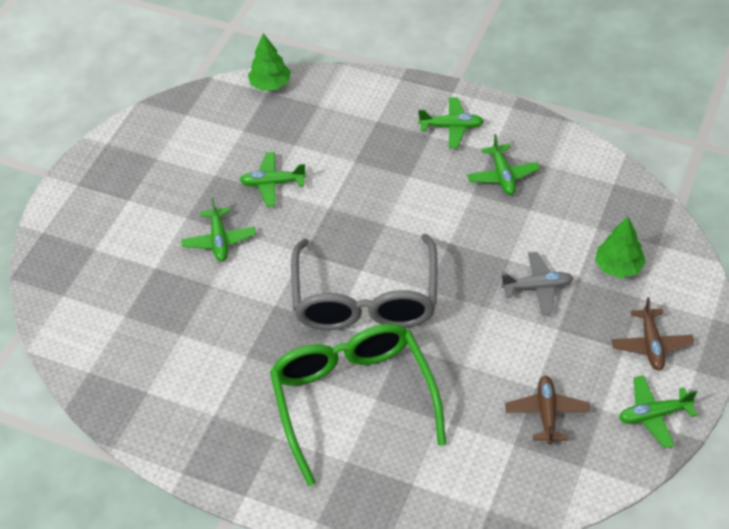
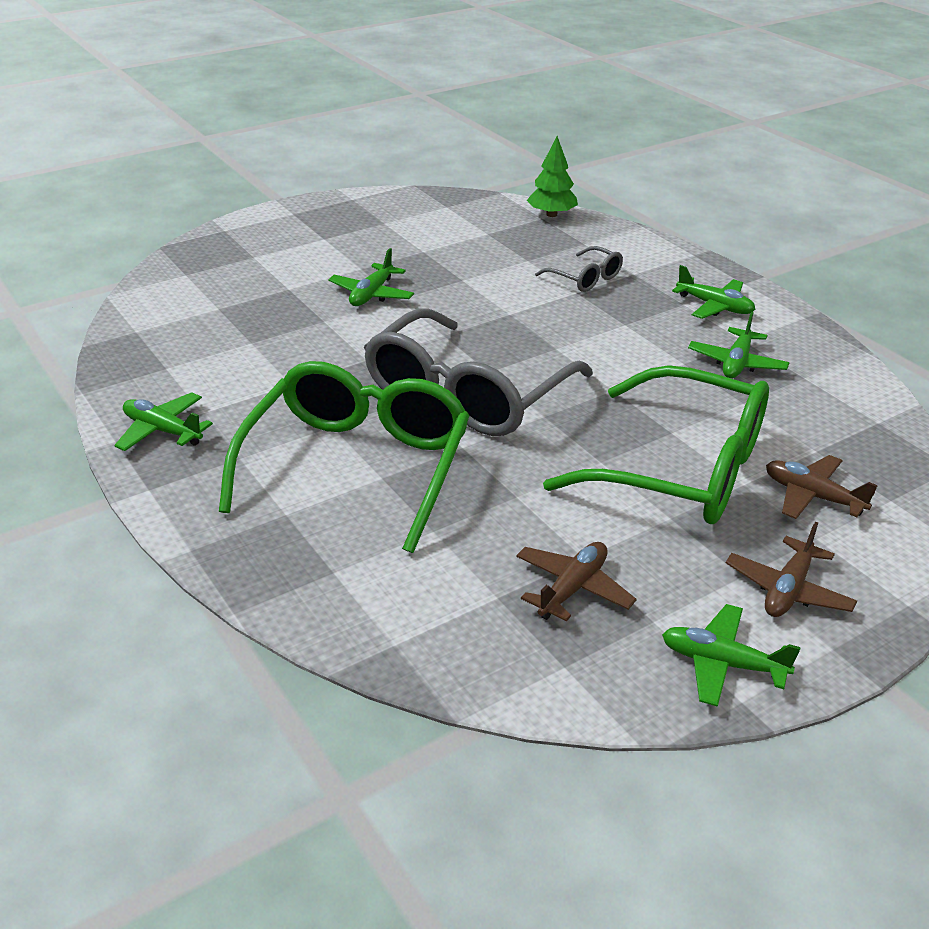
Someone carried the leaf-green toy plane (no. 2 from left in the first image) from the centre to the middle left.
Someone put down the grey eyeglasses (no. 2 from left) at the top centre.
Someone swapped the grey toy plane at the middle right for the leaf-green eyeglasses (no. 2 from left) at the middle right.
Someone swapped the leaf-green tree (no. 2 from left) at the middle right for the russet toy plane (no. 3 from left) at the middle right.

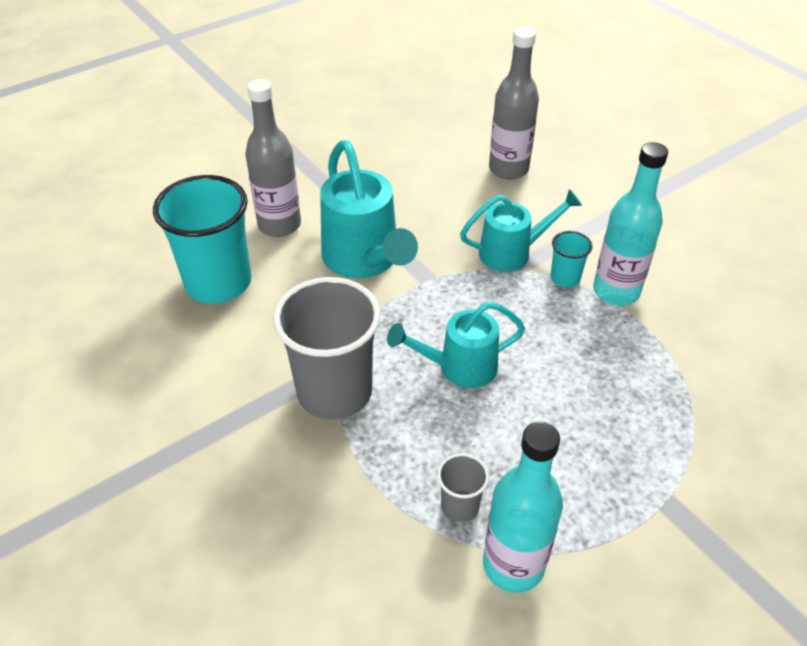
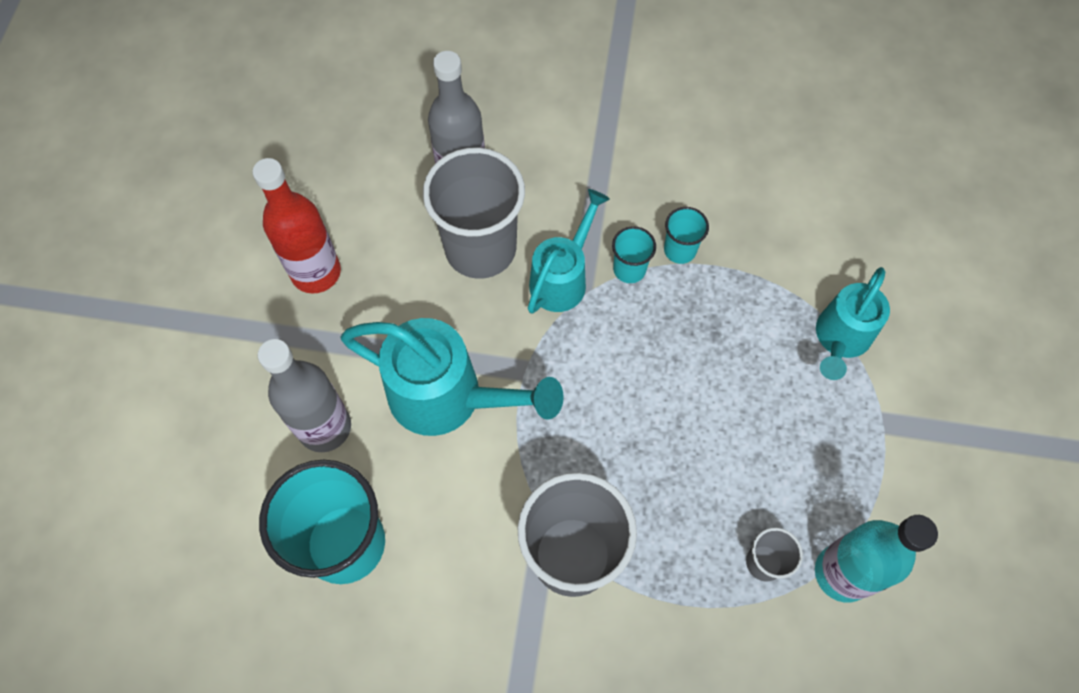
Someone put down the scarlet drink bottle at the top left.
Someone put down the grey tumbler (no. 1 from left) at the top centre.
Someone swapped the turquoise drink bottle (no. 2 from left) at the middle right for the turquoise tumbler (no. 3 from left) at the centre.
Someone carried the turquoise watering pot (no. 2 from left in the first image) from the centre to the middle right.

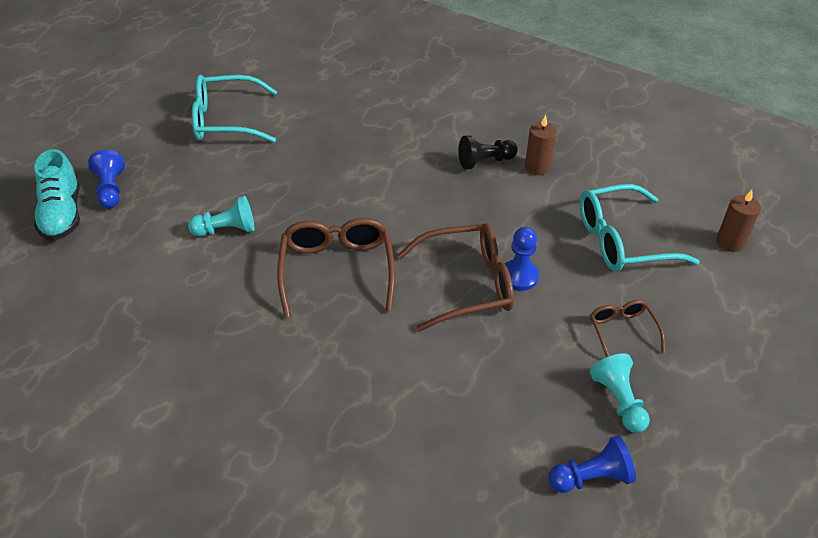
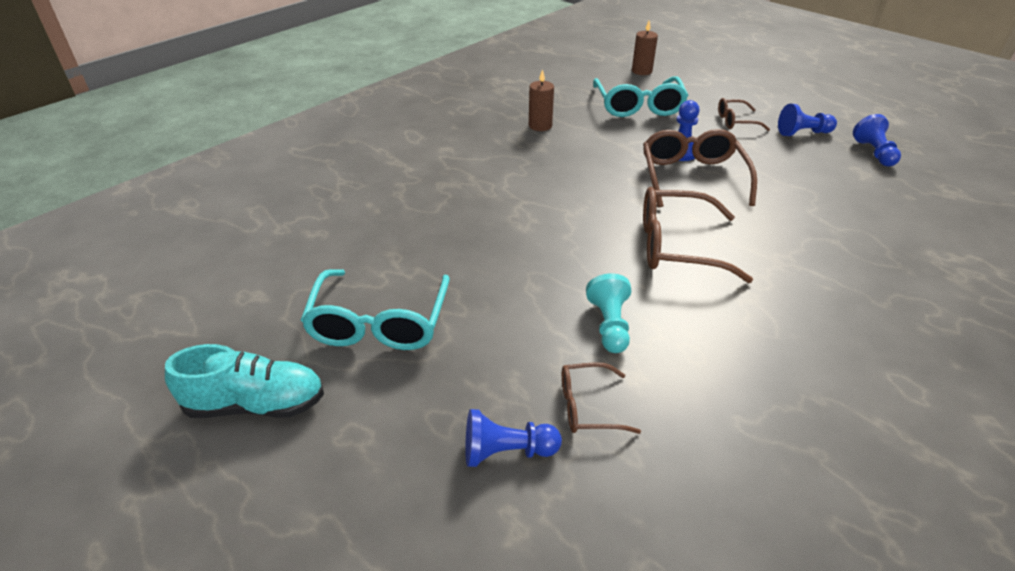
Someone carried the turquoise lace-up shoe from the middle left to the bottom left.
Someone put down the russet eyeglasses (no. 1 from left) at the bottom centre.
Someone repainted the turquoise pawn (no. 2 from left) at the bottom right, which became the cobalt pawn (no. 3 from left) at the top right.
Someone took away the black pawn at the top centre.

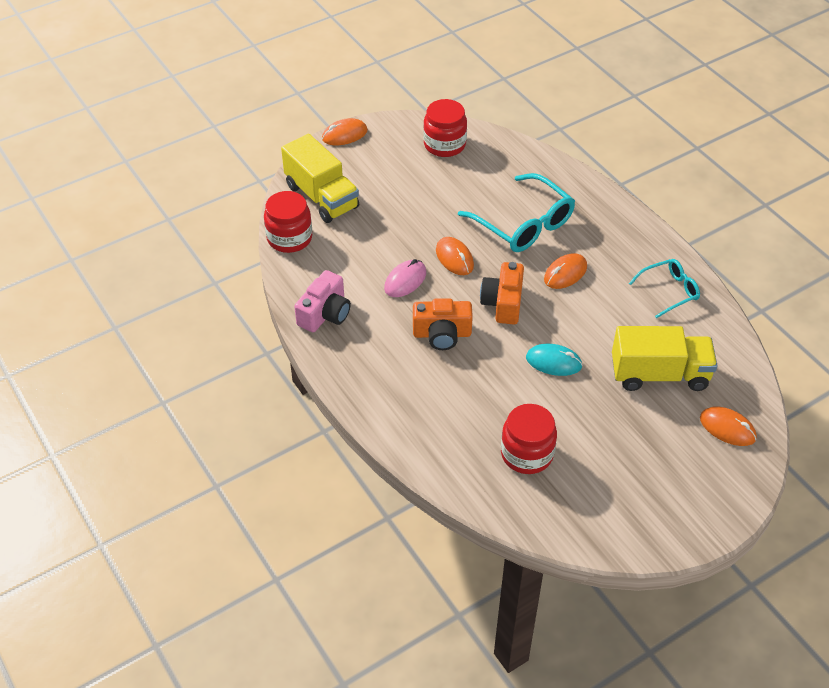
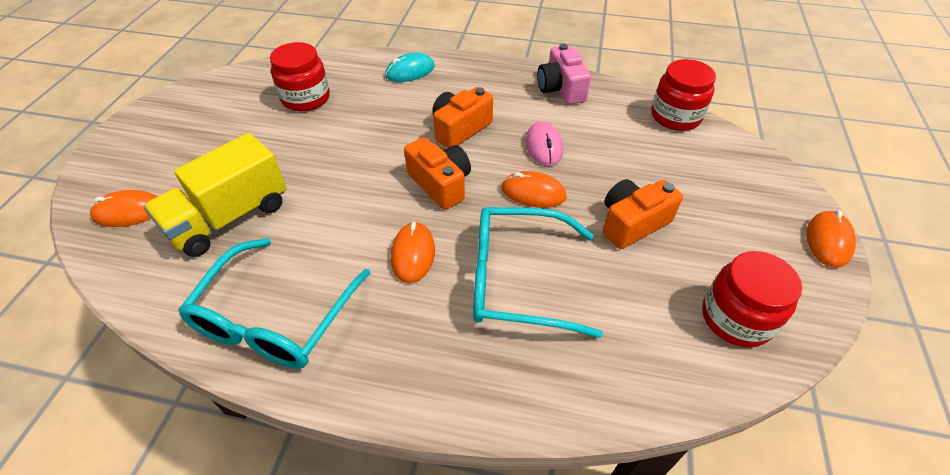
Someone scaled the turquoise eyeglasses (no. 2 from left in the first image) at the middle right by 1.72.
Someone carried the turquoise computer mouse from the middle right to the top centre.
Someone put down the orange-coloured compact camera (no. 3 from left) at the middle right.
Someone took away the yellow truck (no. 1 from left) at the top centre.

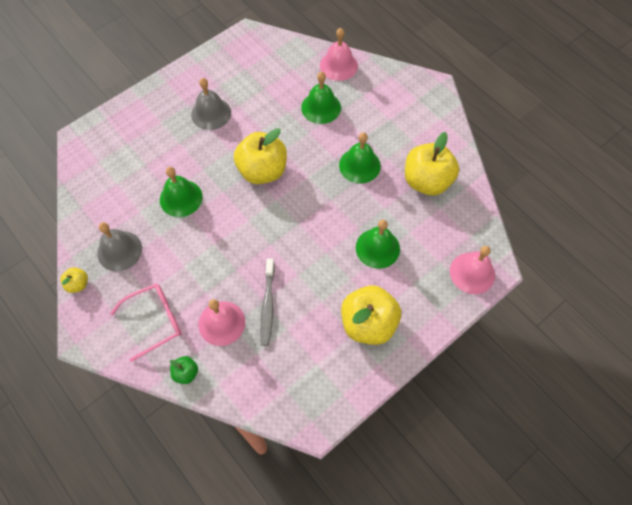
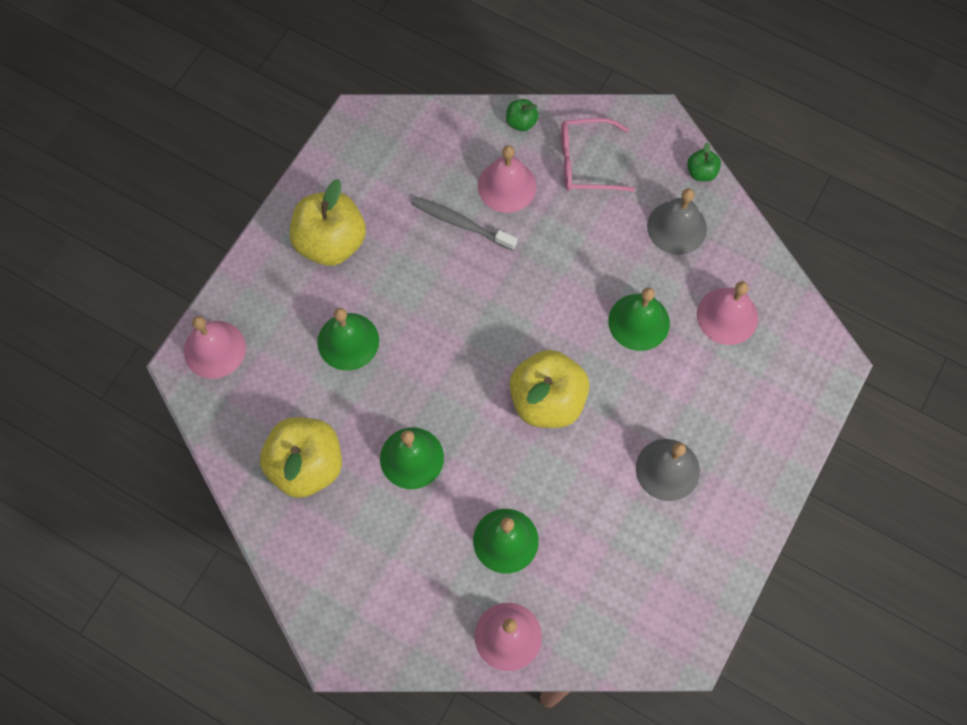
Someone rotated the grey tooth brush at the centre by 45 degrees counterclockwise.
Someone rotated the rosy eyeglasses at the middle left by 45 degrees clockwise.
Someone repainted the yellow apple (no. 1 from left) at the middle left, which became the leaf-green apple (no. 2 from left) at the top right.
Someone put down the rosy school bell (no. 4 from left) at the middle right.

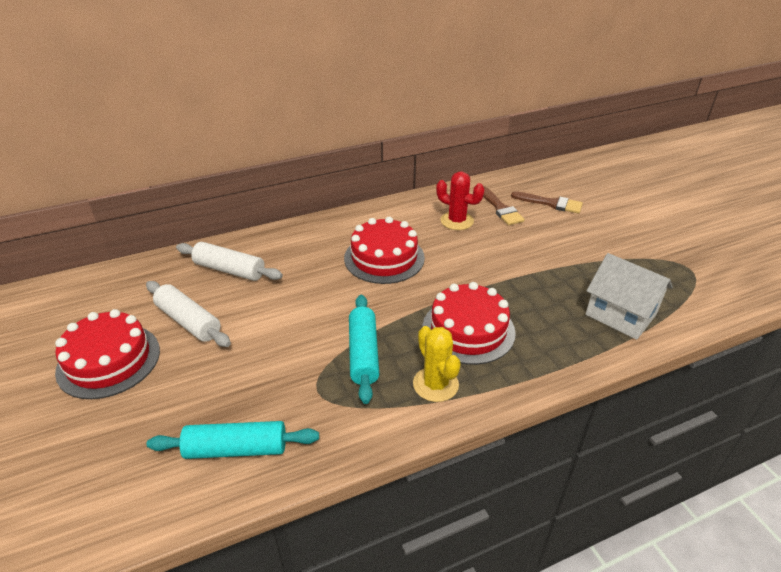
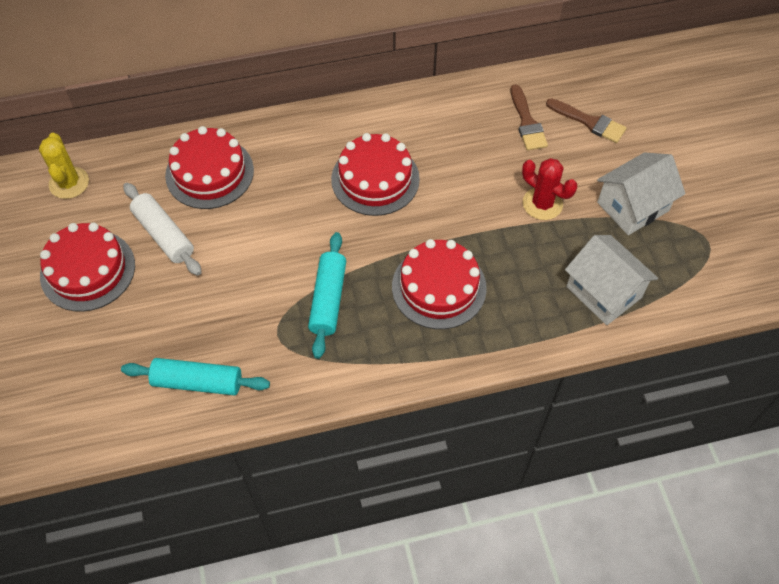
Someone carried the yellow cactus from the centre to the top left.
Someone swapped the white pastry roller (no. 2 from left) at the middle left for the scarlet cake (no. 2 from left) at the top left.
Someone carried the scarlet cactus from the centre to the top right.
Someone put down the white house (no. 2 from left) at the top right.

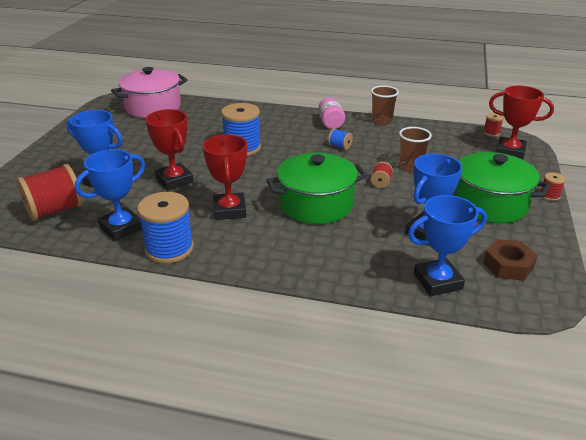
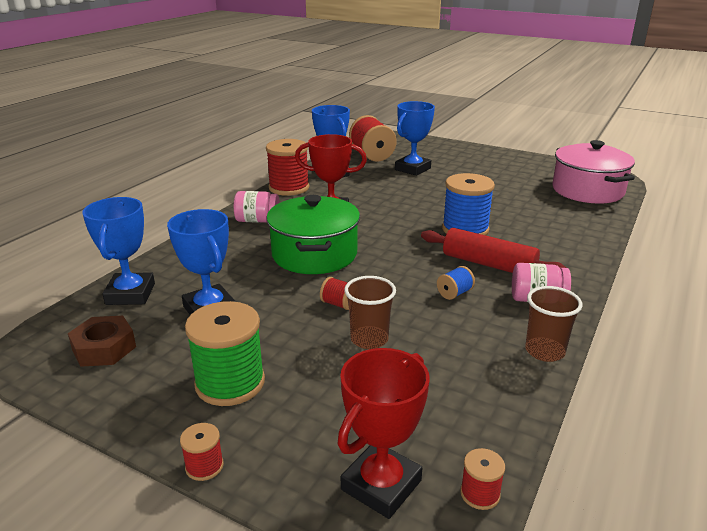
Someone swapped the leaf-green cooking pot (no. 2 from left) at the middle right for the leaf-green reel of thread at the middle left.
Someone put down the rosy jam jar (no. 1 from left) at the centre.
Someone repainted the cobalt reel of thread (no. 1 from left) at the middle left, which became the scarlet reel of thread (no. 2 from left) at the top centre.
Someone put down the scarlet pastry roller at the middle right.
Someone took away the scarlet trophy (no. 1 from left) at the middle left.

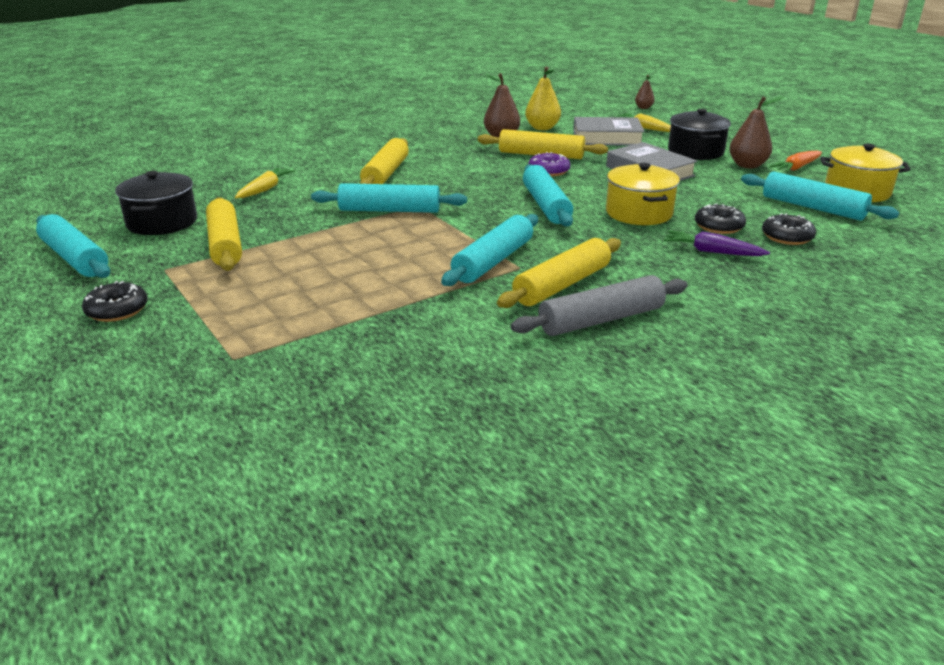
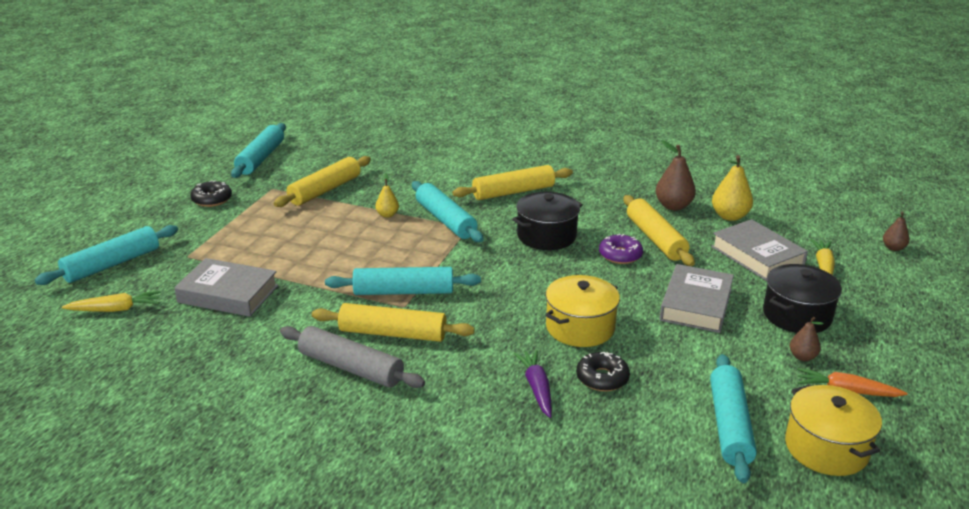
Someone carried the turquoise pastry roller (no. 4 from left in the first image) from the top centre to the middle left.
Someone carried the yellow carrot (no. 1 from left) from the top left to the middle left.
Someone put down the grey hardback (no. 1 from left) at the middle left.
Someone put down the yellow pear fruit (no. 1 from left) at the centre.
Someone carried the black cooking pot (no. 1 from left) from the top left to the centre.
Someone scaled the russet pear fruit (no. 3 from left in the first image) at the top right by 0.59.
Someone took away the black glazed donut (no. 3 from left) at the middle right.

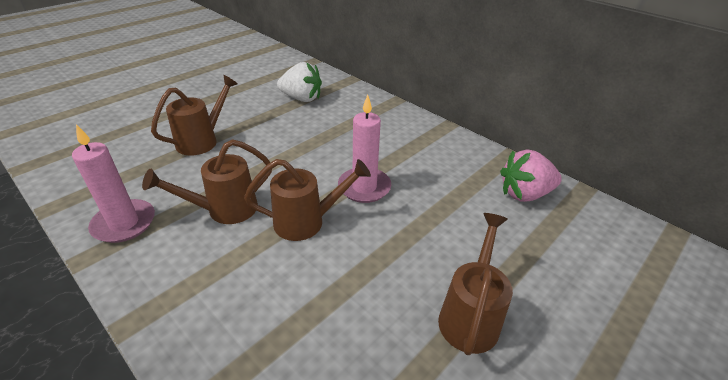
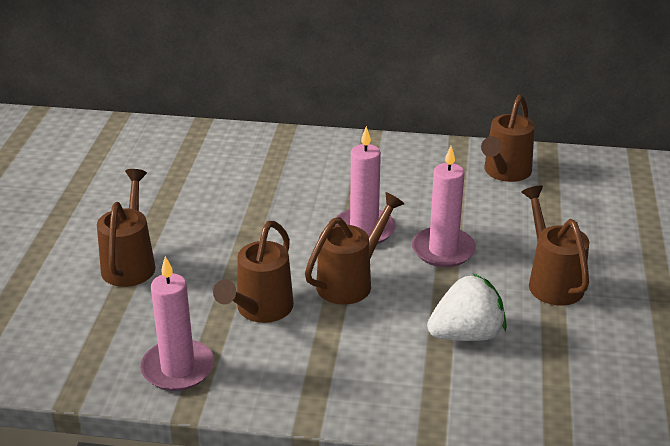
Someone put down the rosy wax candle (no. 3 from left) at the centre.
Someone carried the white toy strawberry from the top centre to the bottom right.
Someone swapped the rosy toy strawberry at the middle right for the russet watering pot (no. 4 from left) at the top right.

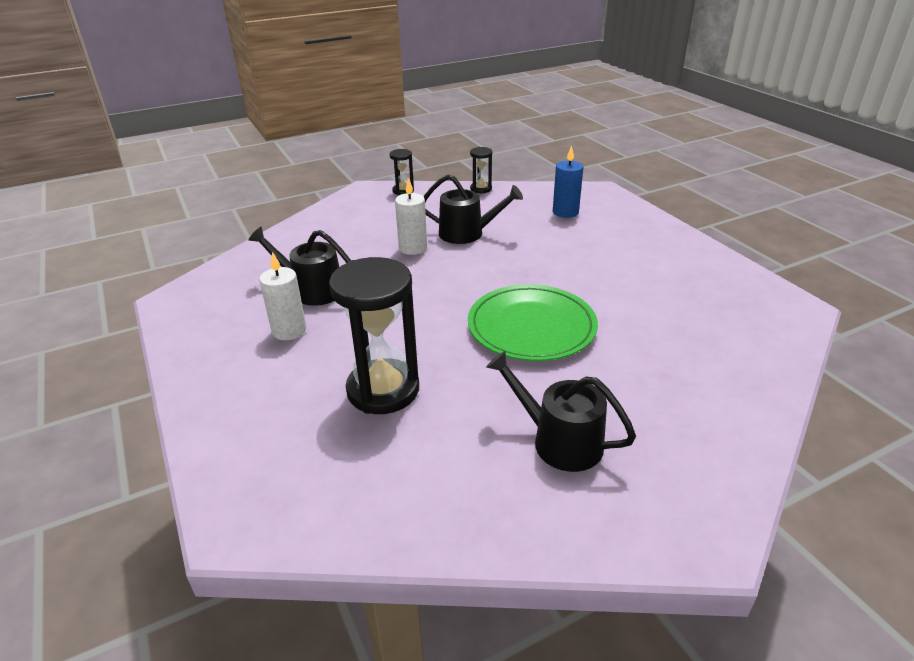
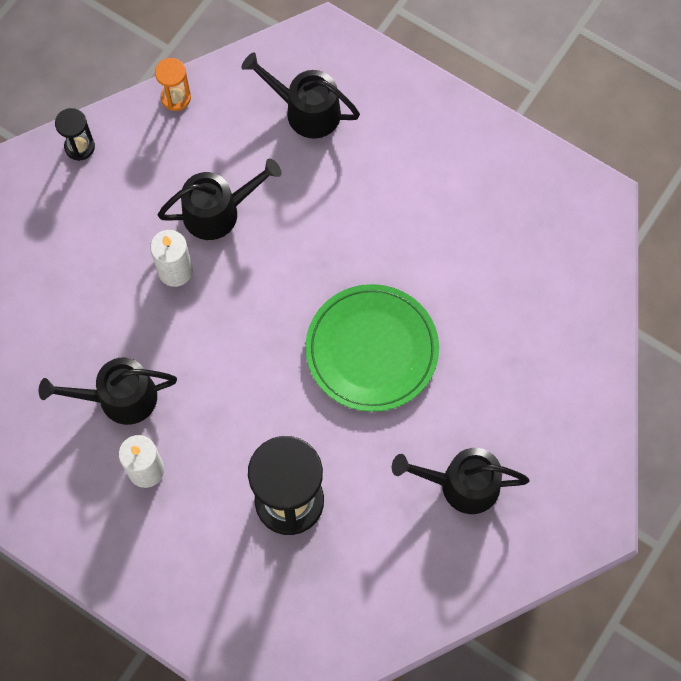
Someone repainted the black hourglass (no. 3 from left) at the top centre, which became the orange-coloured hourglass at the top left.
Someone swapped the cobalt wax candle at the top centre for the black watering pot (no. 3 from left) at the top centre.

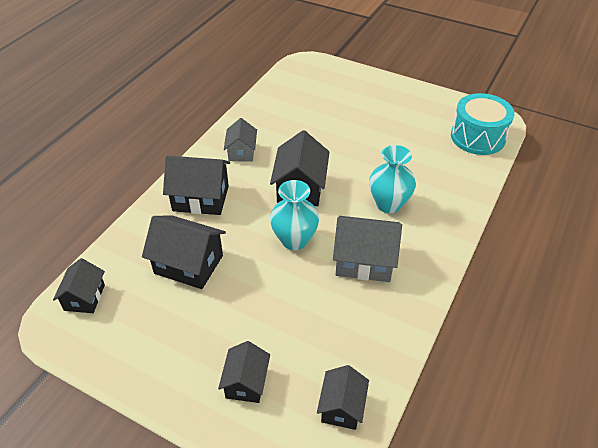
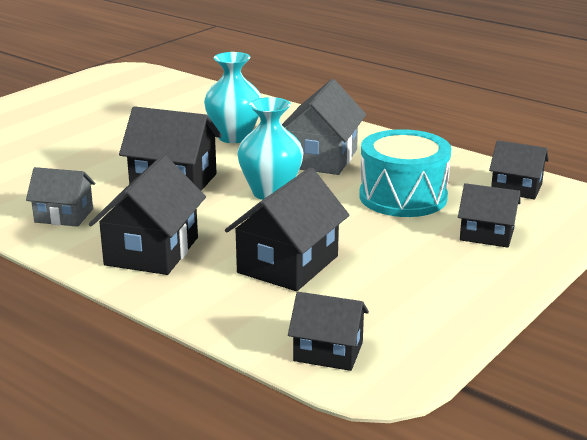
Someone carried the turquoise drum from the top right to the middle right.

